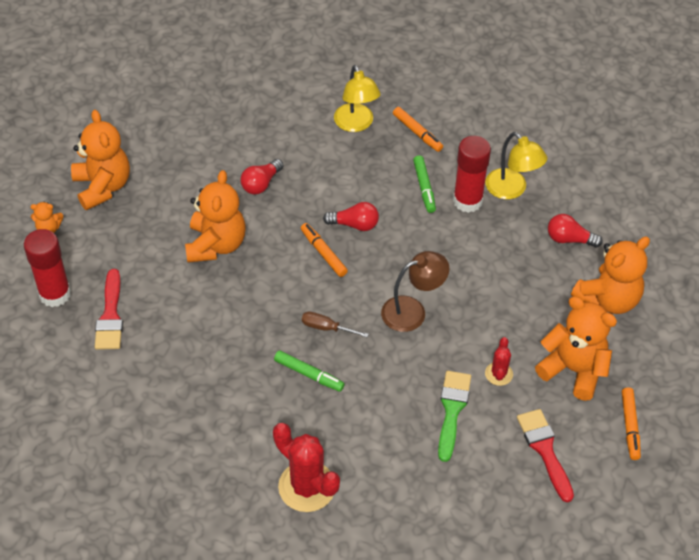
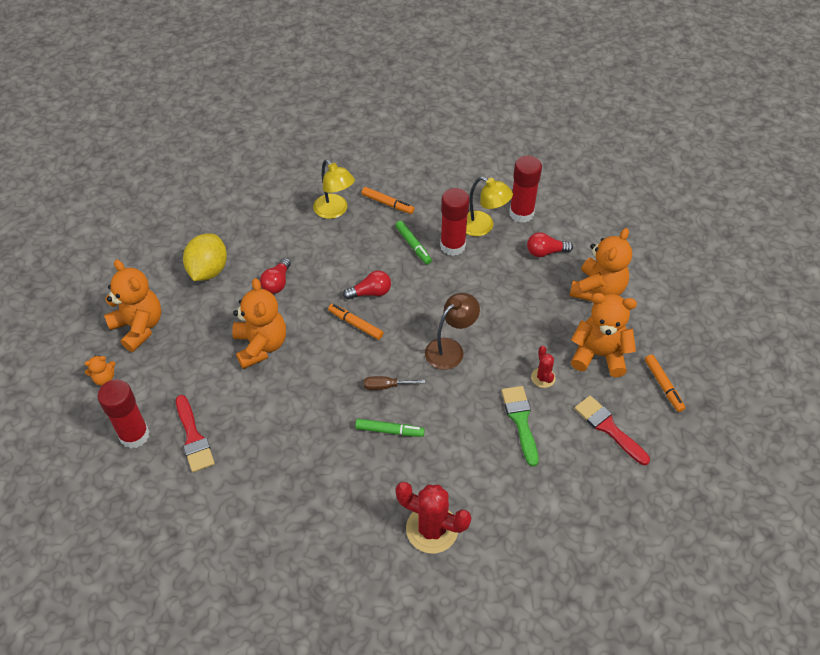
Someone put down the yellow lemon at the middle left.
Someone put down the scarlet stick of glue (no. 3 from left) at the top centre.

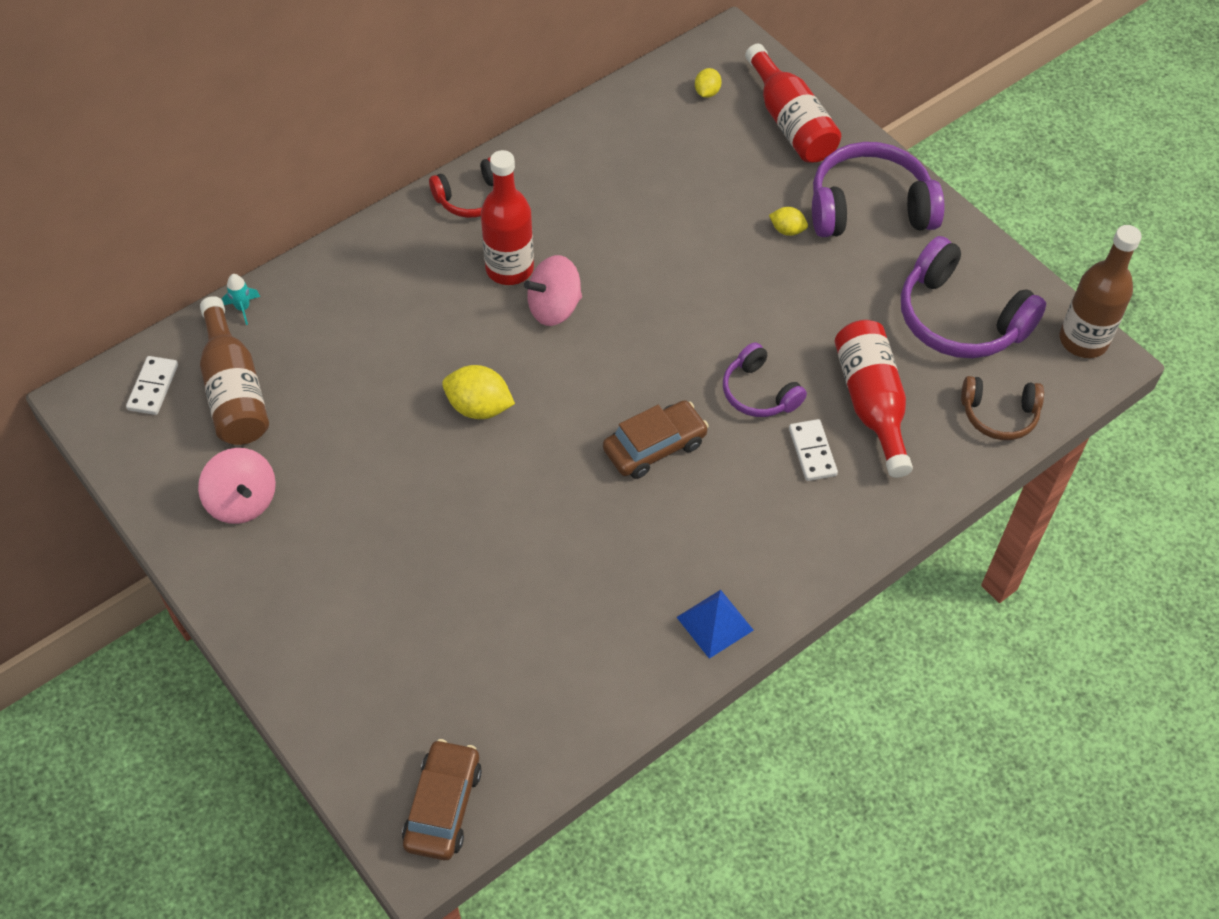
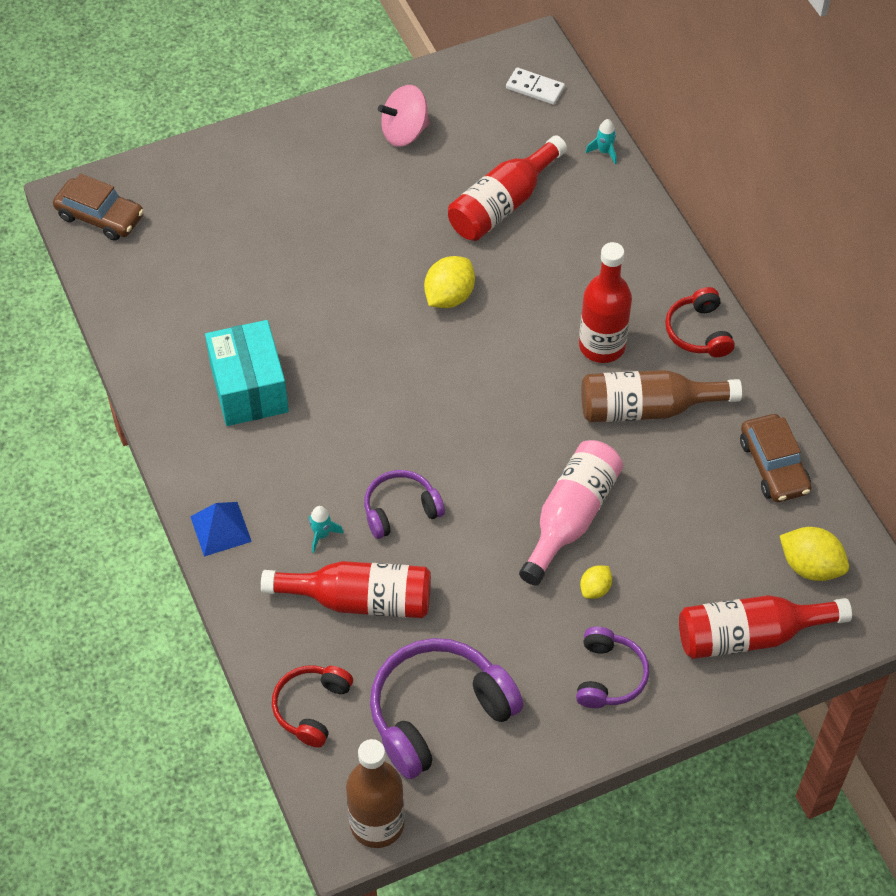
Someone carried the cobalt solid pyramid from the bottom centre to the middle left.
Someone put down the turquoise parcel at the middle left.
Someone repainted the russet headphones at the middle right, which became the scarlet headphones (no. 1 from left) at the bottom centre.
Someone swapped the white domino (no. 2 from left) at the middle right for the turquoise rocket (no. 1 from left) at the centre.
Someone put down the scarlet drink bottle (no. 2 from left) at the top centre.
Someone put down the rosy drink bottle at the centre.
Someone scaled the royal purple headphones (no. 2 from left in the first image) at the top right by 0.57.
Someone carried the russet drink bottle (no. 1 from left in the first image) from the middle left to the middle right.
Someone carried the russet toy car (no. 2 from left) from the centre to the middle right.
Someone scaled the yellow lemon (no. 2 from left in the first image) at the top centre by 1.75.
Someone took away the rosy whirligig (no. 2 from left) at the top centre.

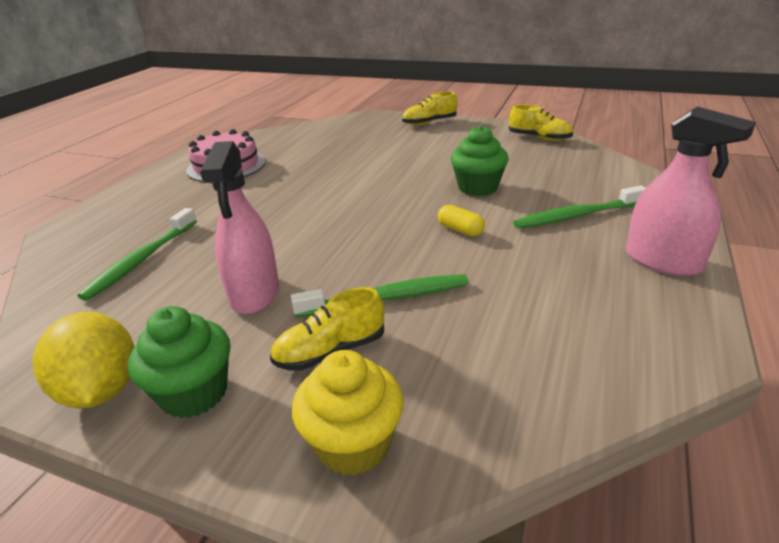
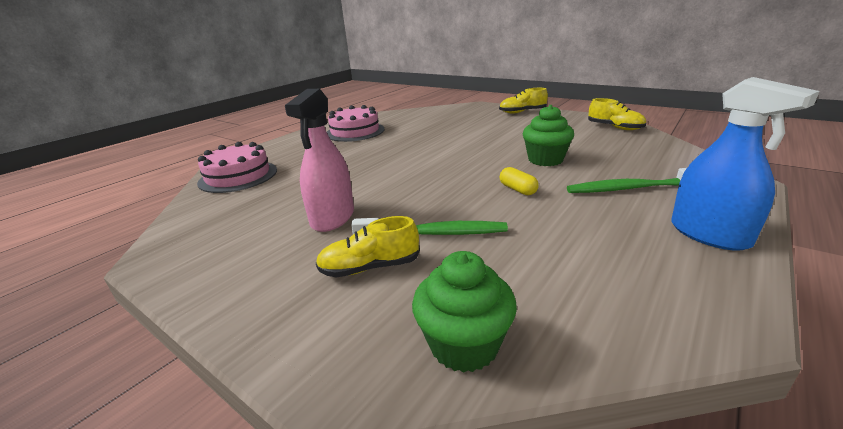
Someone put down the rosy cake (no. 1 from left) at the middle left.
Someone carried the leaf-green fairy cake (no. 1 from left) from the bottom left to the bottom centre.
Someone repainted the rosy sprayer (no. 2 from left) at the middle right, which became the cobalt sprayer at the middle right.
Someone took away the yellow lemon at the middle left.
Someone took away the leaf-green tooth brush (no. 1 from left) at the middle left.
Someone took away the yellow fairy cake at the bottom centre.

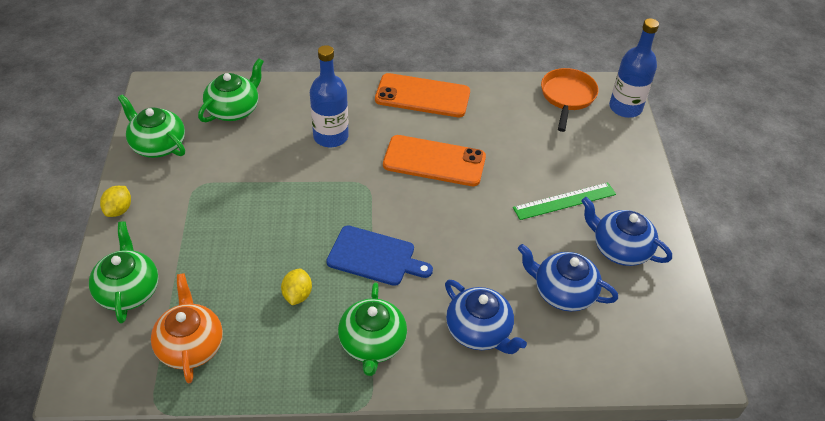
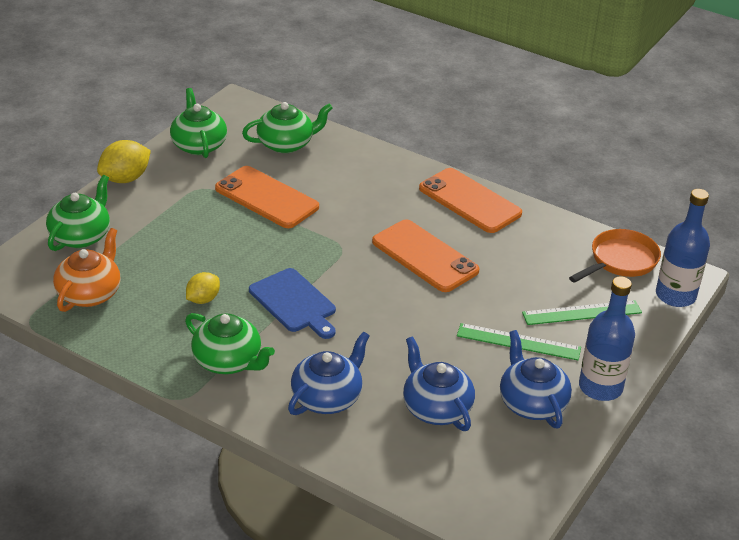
Someone scaled the yellow lemon (no. 1 from left) at the middle left by 1.56.
Someone rotated the leaf-green teapot (no. 4 from left in the first image) at the bottom centre by 90 degrees counterclockwise.
Someone put down the orange-coloured phone (no. 1 from left) at the centre.
Someone rotated the cobalt teapot (no. 1 from left) at the bottom centre by 135 degrees counterclockwise.
Someone put down the leaf-green measuring stick (no. 2 from left) at the middle right.
Someone carried the cobalt drink bottle (no. 1 from left) from the top centre to the middle right.

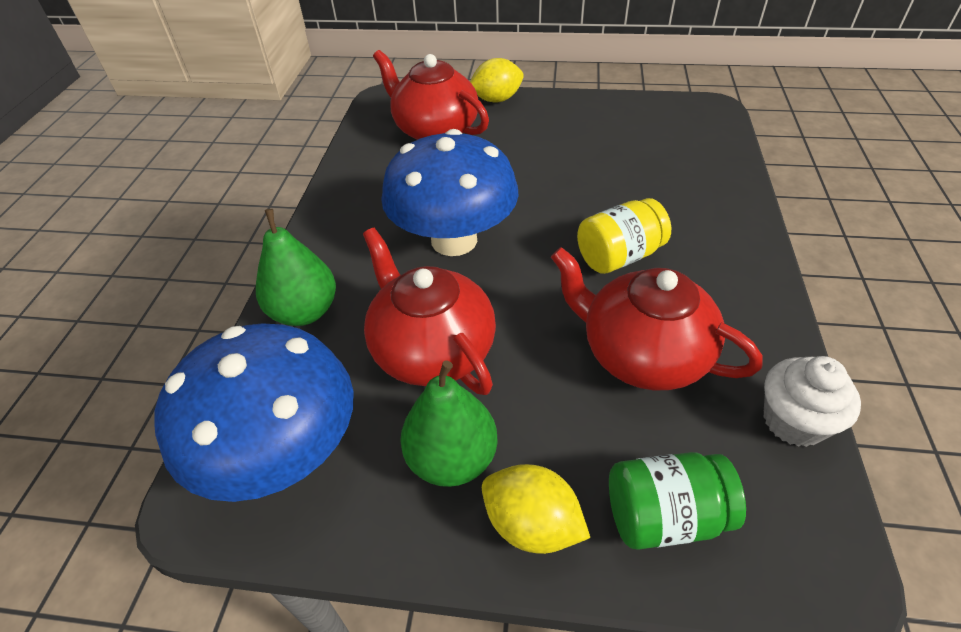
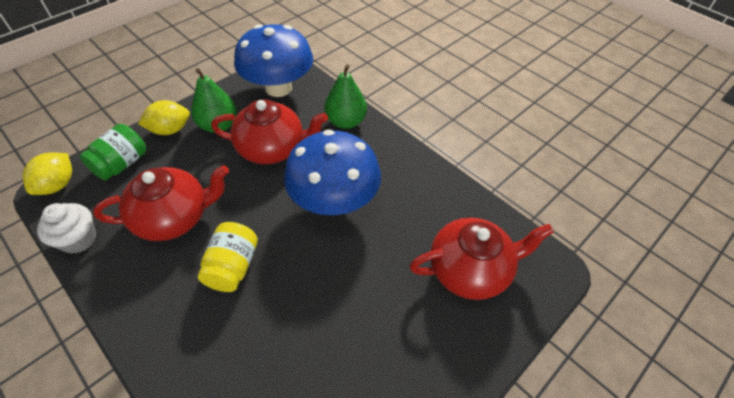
Someone carried the yellow lemon (no. 1 from left) from the top centre to the middle left.

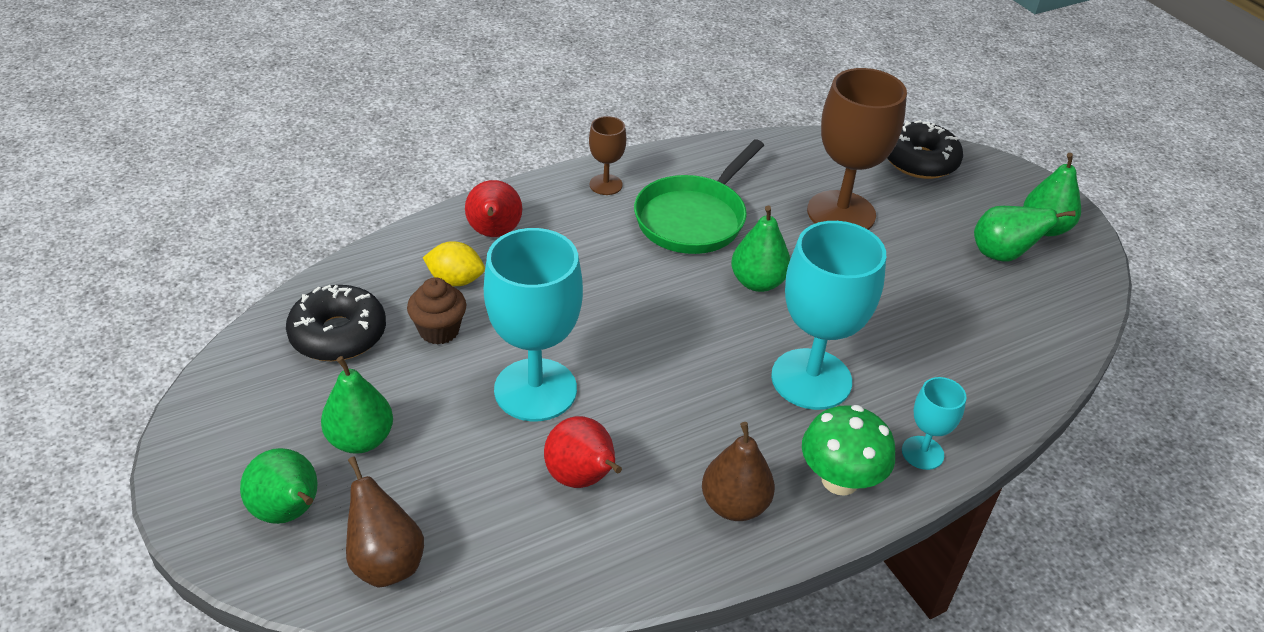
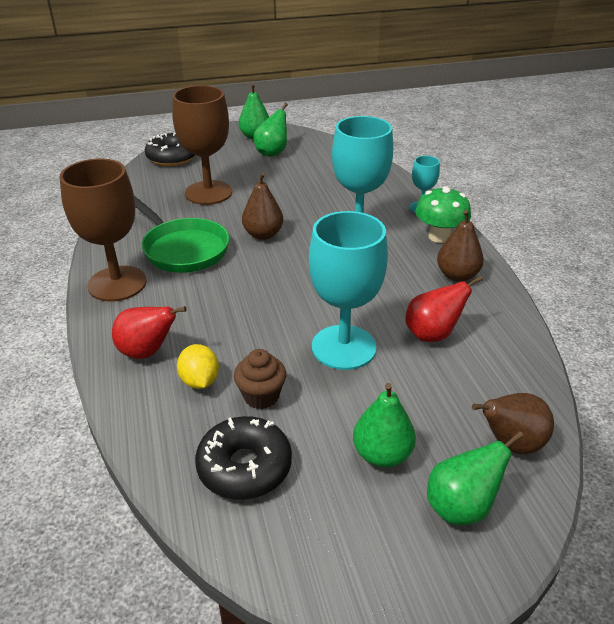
Someone scaled the russet goblet (no. 1 from left) at the top centre by 2.04.
Someone rotated the yellow lemon at the centre by 45 degrees counterclockwise.
Someone repainted the leaf-green pear fruit (no. 3 from left) at the centre, which became the russet pear fruit (no. 1 from left) at the top centre.

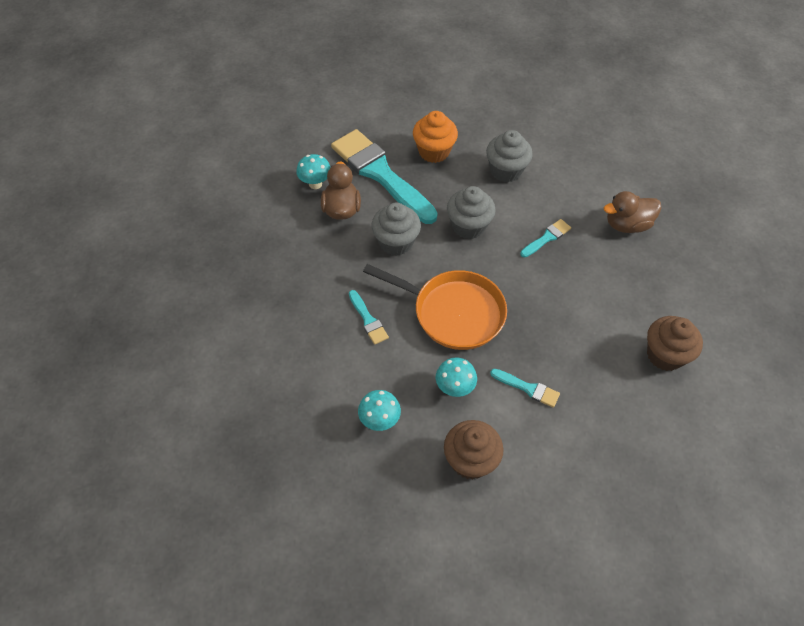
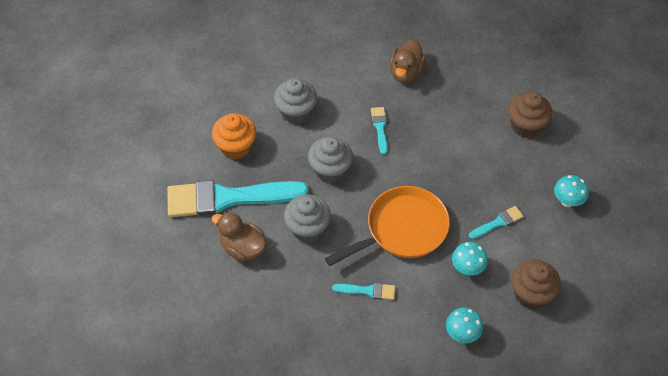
Someone carried the turquoise mushroom (no. 1 from left in the first image) from the top centre to the middle right.

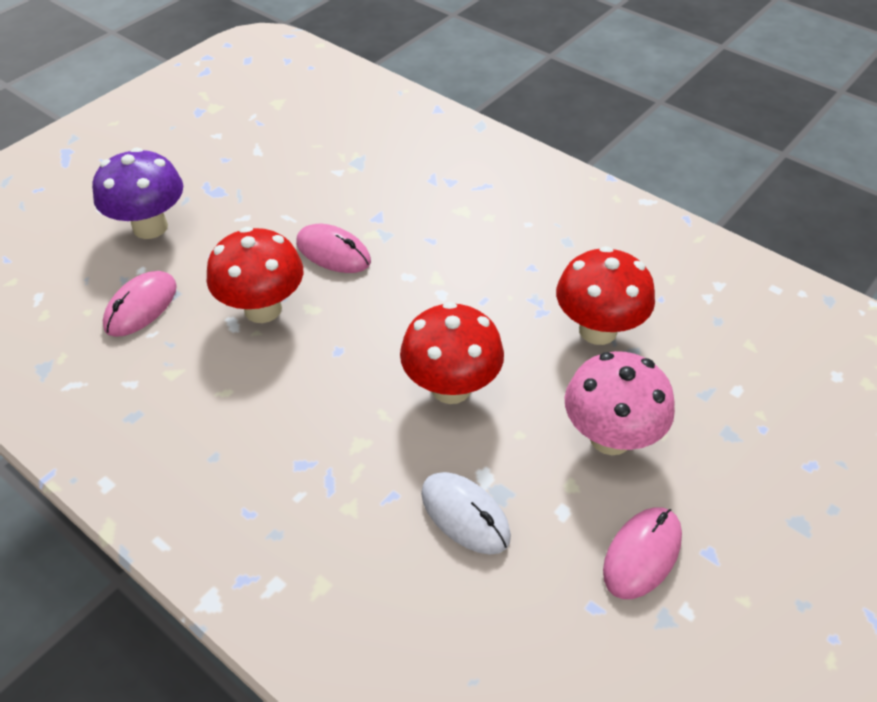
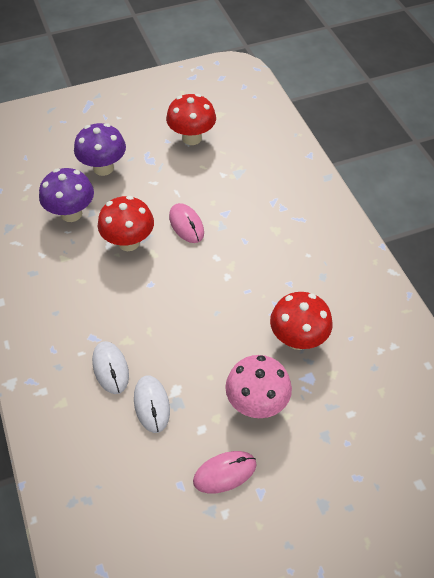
Someone swapped the rosy computer mouse (no. 1 from left) at the middle left for the royal purple mushroom (no. 1 from left) at the middle left.
Someone put down the white computer mouse (no. 1 from left) at the middle left.
Someone carried the scarlet mushroom (no. 2 from left) from the centre to the top centre.

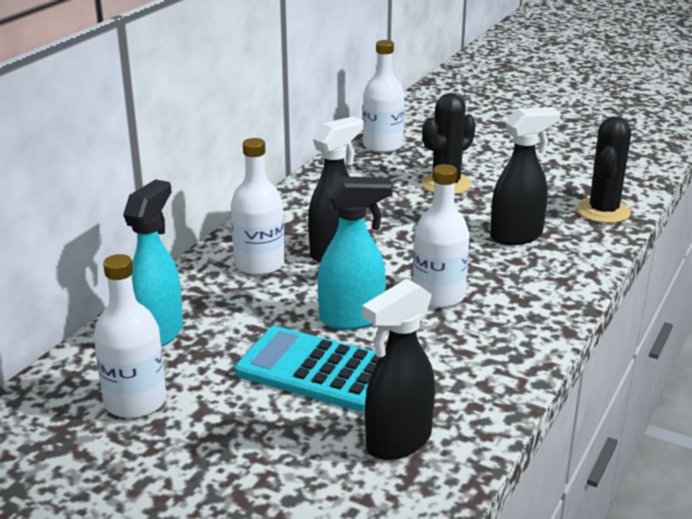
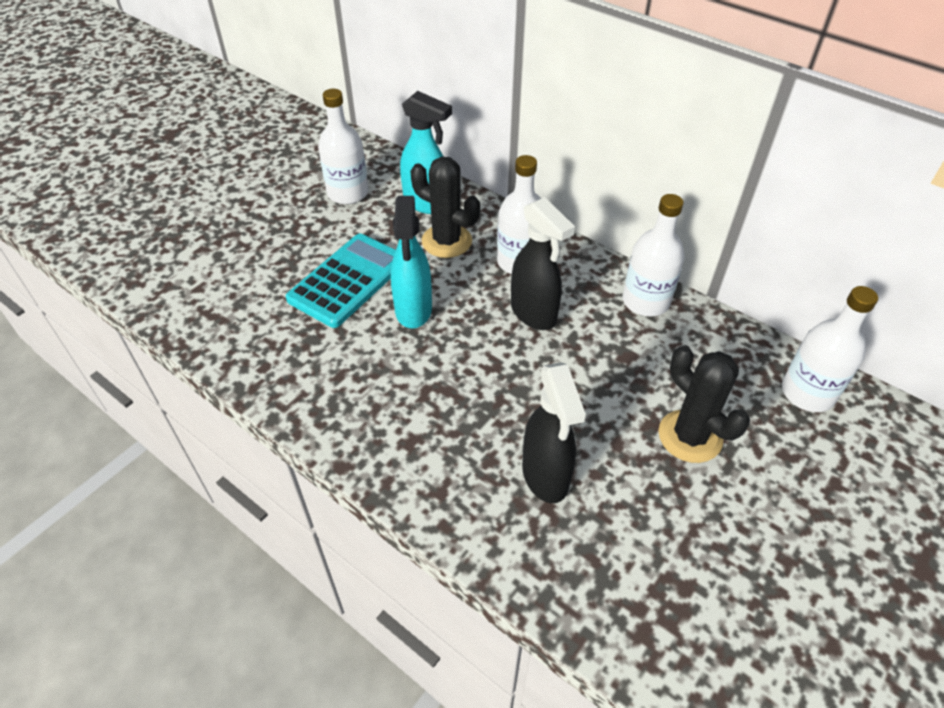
Someone carried the black cactus (no. 2 from left in the first image) from the top right to the top centre.
Someone carried the white drink bottle (no. 4 from left in the first image) from the centre to the middle right.
Someone took away the black sprayer (no. 2 from left) at the bottom centre.

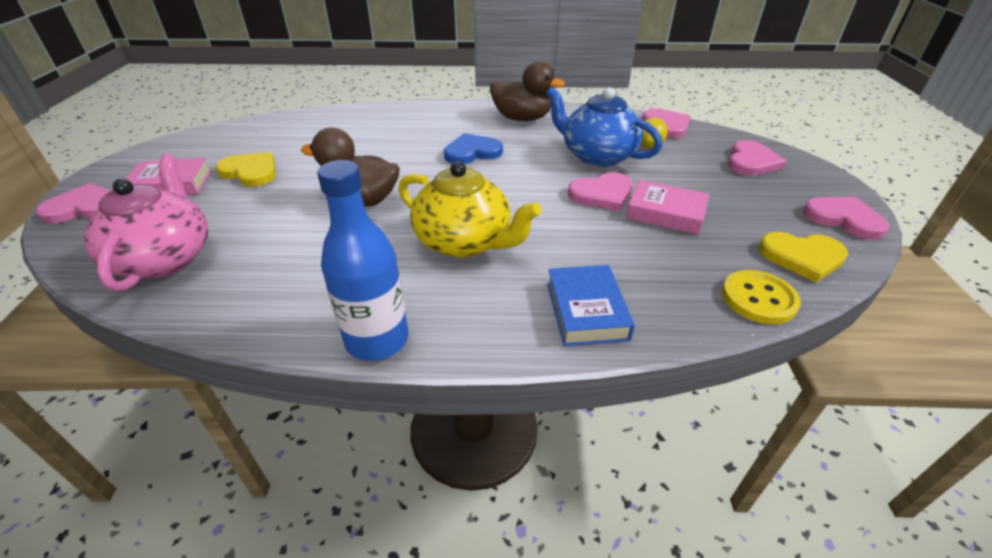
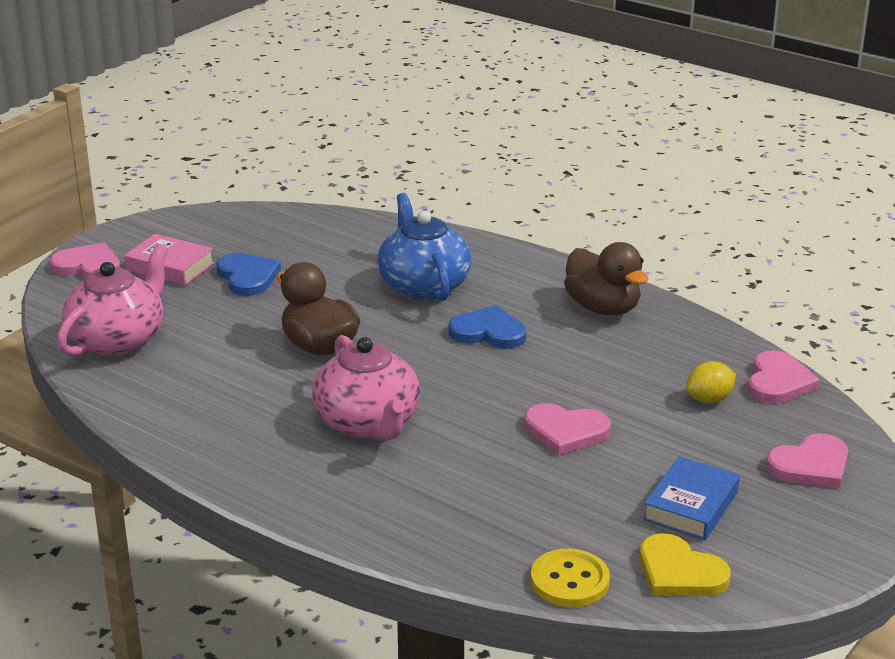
Someone repainted the yellow love heart (no. 1 from left) at the top left, which became the cobalt love heart (no. 1 from left) at the middle left.
Someone repainted the yellow teapot at the centre, which became the rosy teapot (no. 2 from left) at the centre.
Someone carried the cobalt teapot from the top centre to the centre.
Someone carried the cobalt hardback from the centre to the bottom right.
Someone took away the cobalt drink bottle at the centre.
Someone took away the rosy hardback (no. 2 from left) at the middle right.
Someone took away the rosy love heart (no. 5 from left) at the middle right.

